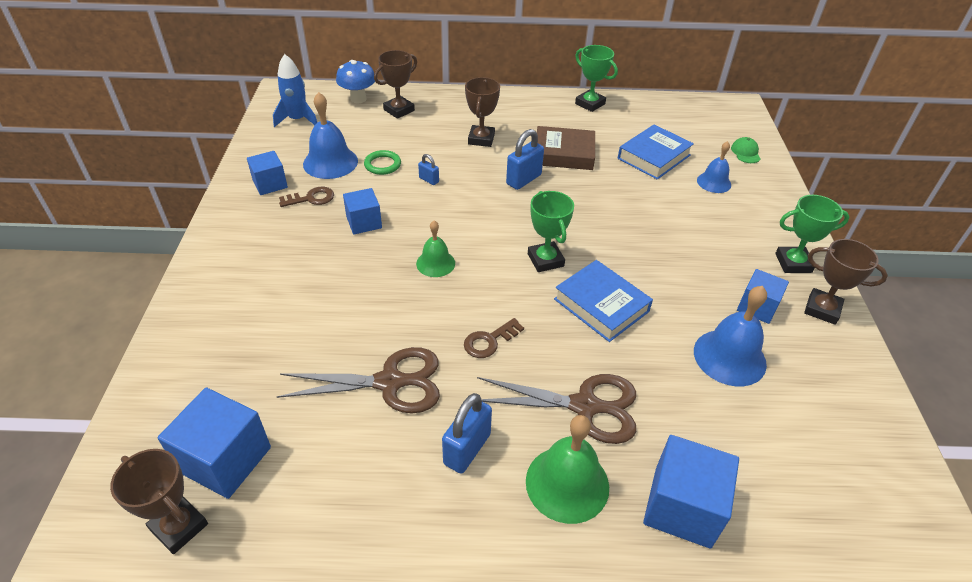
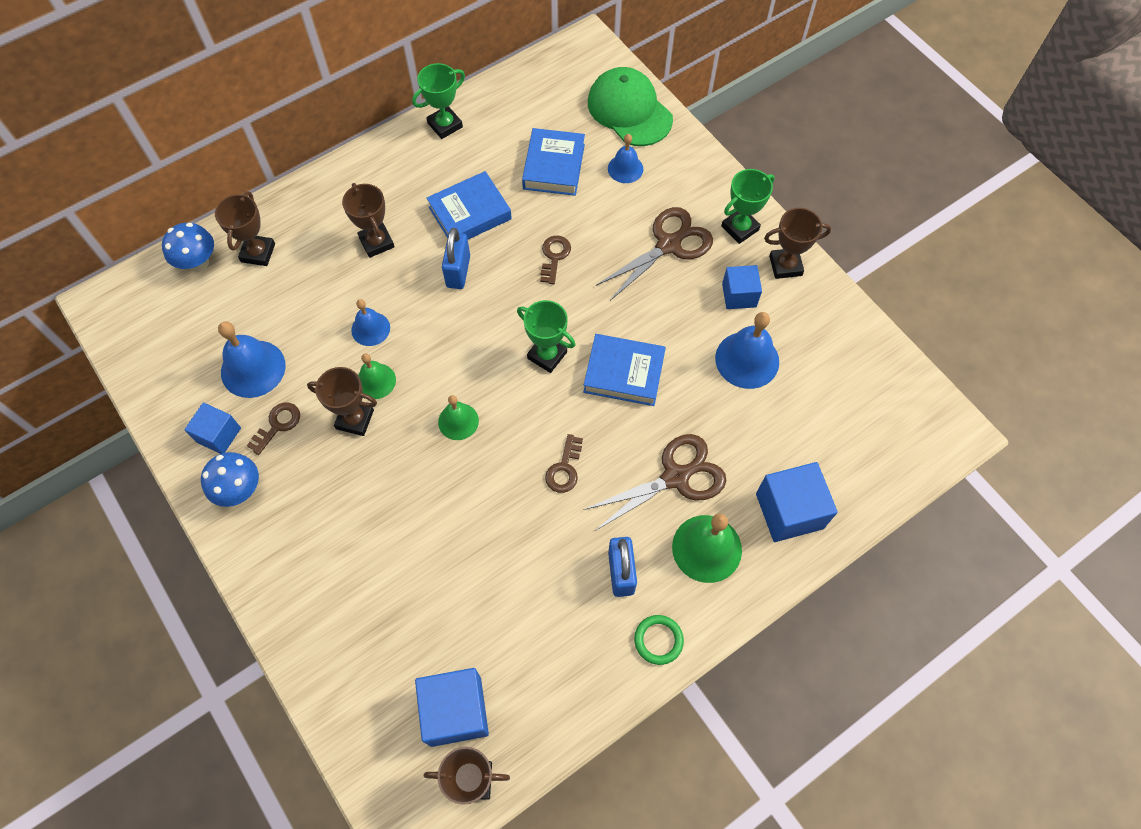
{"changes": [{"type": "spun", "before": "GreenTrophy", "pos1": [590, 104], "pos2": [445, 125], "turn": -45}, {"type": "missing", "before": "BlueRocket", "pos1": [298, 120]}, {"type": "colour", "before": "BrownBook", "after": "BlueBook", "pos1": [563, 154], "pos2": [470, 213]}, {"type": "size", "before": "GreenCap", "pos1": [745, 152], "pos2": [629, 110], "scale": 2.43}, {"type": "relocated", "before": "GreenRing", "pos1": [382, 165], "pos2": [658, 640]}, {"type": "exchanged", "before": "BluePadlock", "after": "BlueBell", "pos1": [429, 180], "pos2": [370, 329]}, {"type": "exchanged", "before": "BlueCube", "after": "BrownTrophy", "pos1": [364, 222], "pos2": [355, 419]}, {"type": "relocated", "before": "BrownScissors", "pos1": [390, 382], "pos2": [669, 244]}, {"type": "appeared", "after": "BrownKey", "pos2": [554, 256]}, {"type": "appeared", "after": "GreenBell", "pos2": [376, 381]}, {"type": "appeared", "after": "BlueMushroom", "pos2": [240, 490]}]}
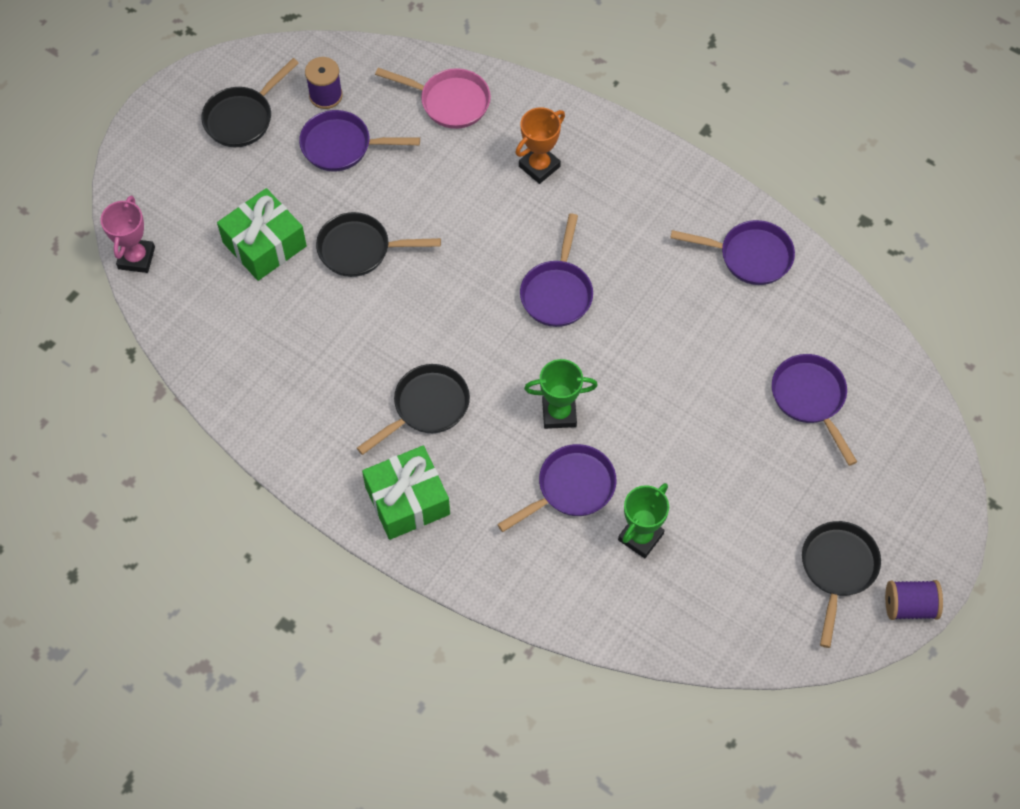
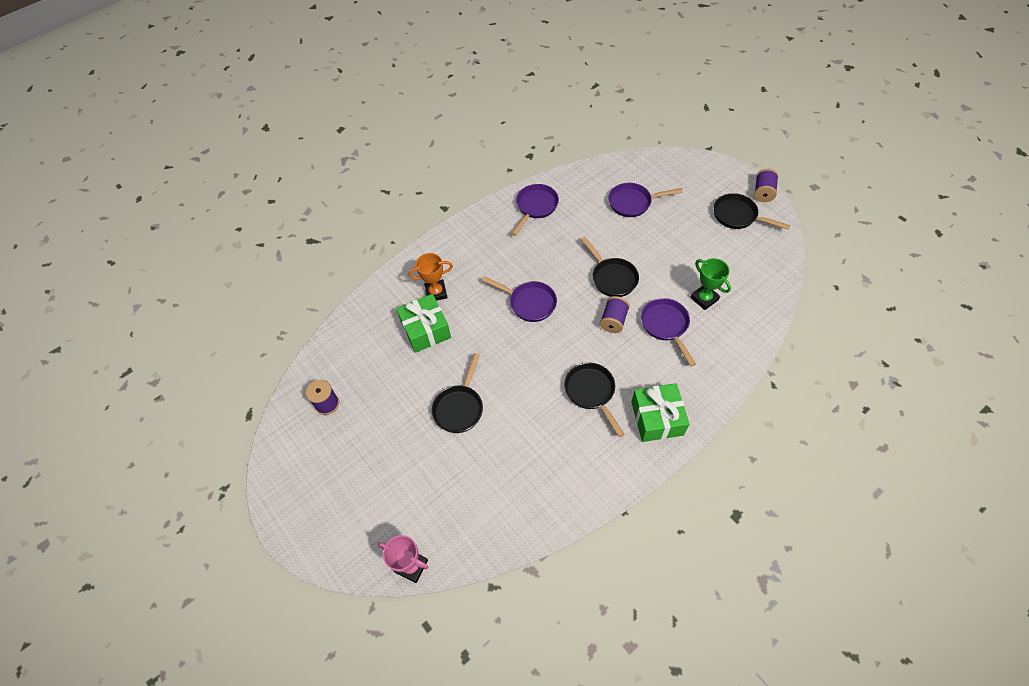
{"changes": [{"type": "relocated", "before": "BlackPan", "pos1": [242, 118], "pos2": [612, 277]}, {"type": "missing", "before": "PinkPan", "pos1": [449, 101]}, {"type": "spun", "before": "OrangeTrophy", "pos1": [539, 166], "pos2": [436, 292], "turn": -75}, {"type": "missing", "before": "PurplePan", "pos1": [342, 146]}, {"type": "relocated", "before": "GreenGift", "pos1": [264, 244], "pos2": [426, 330]}, {"type": "exchanged", "before": "GreenTrophy", "after": "PurpleSpool", "pos1": [559, 413], "pos2": [613, 321]}]}
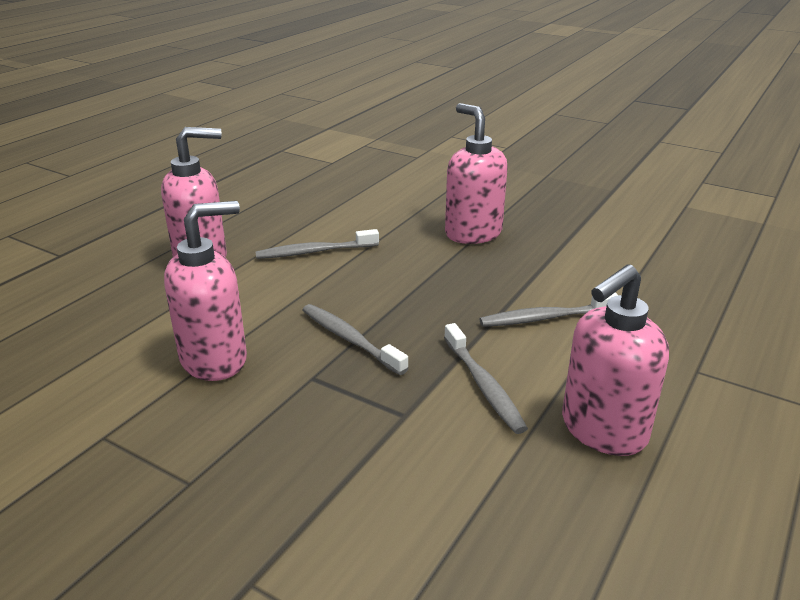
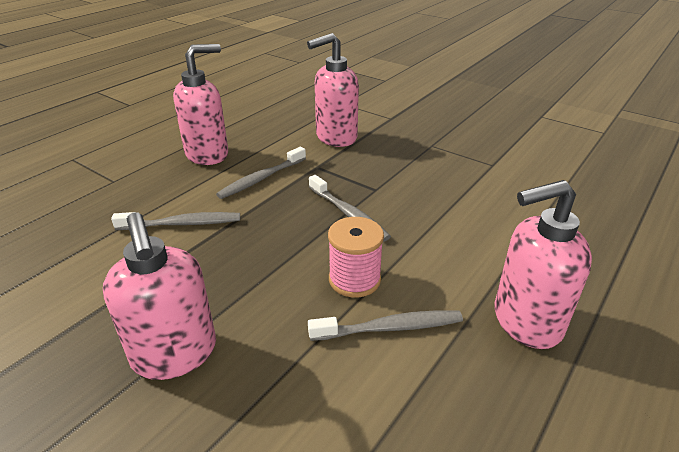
{"changes": [{"type": "relocated", "before": "PinkSoapDispenser", "pos1": [215, 360], "pos2": [335, 137]}, {"type": "spun", "before": "GreyToothbrush", "pos1": [483, 385], "pos2": [261, 179], "turn": -120}, {"type": "appeared", "after": "PinkSpool", "pos2": [354, 279]}]}
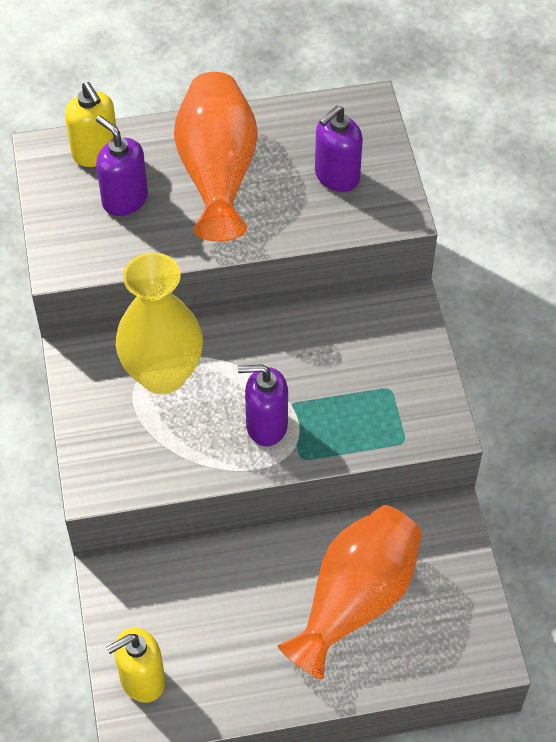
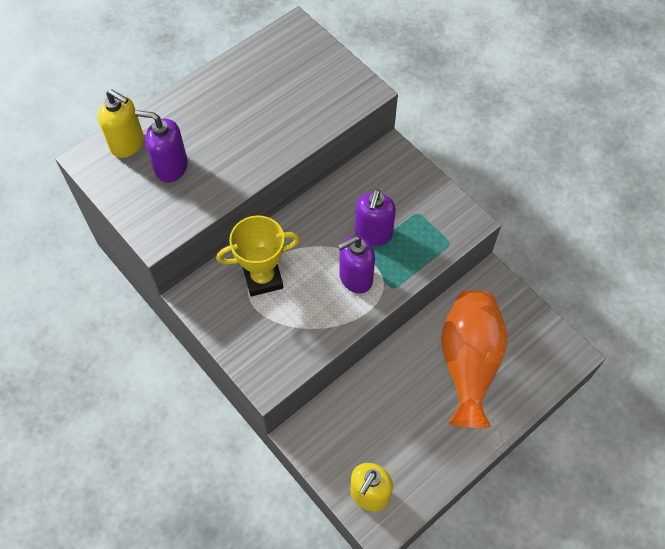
{"changes": [{"type": "missing", "before": "OrangeVase", "pos1": [217, 173]}, {"type": "relocated", "before": "PurpleSoapDispenser", "pos1": [336, 176], "pos2": [373, 233]}, {"type": "exchanged", "before": "YellowVase", "after": "YellowTrophy", "pos1": [163, 374], "pos2": [263, 278]}]}
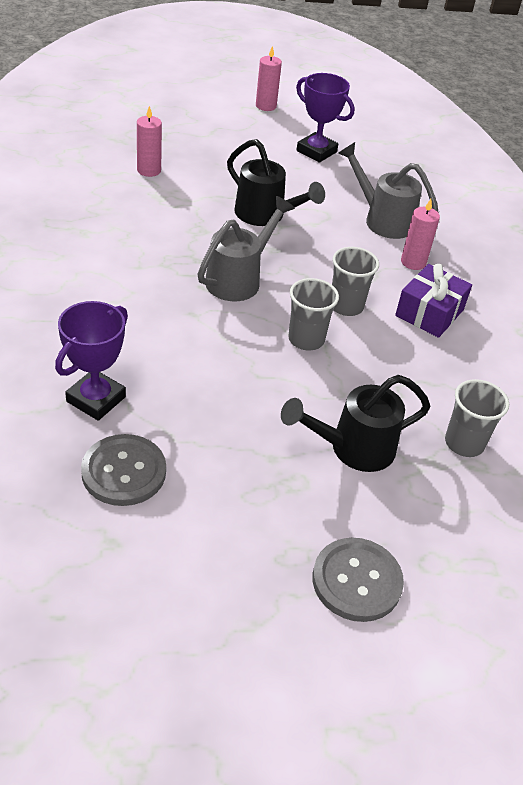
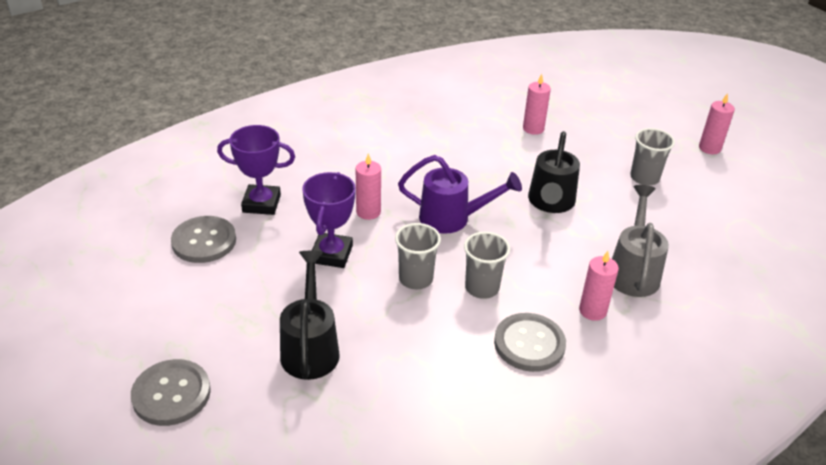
{"changes": [{"type": "relocated", "before": "PurpleTrophy", "pos1": [316, 151], "pos2": [331, 254]}, {"type": "colour", "before": "GreyWateringCan", "after": "PurpleWateringCan", "pos1": [238, 279], "pos2": [452, 218]}, {"type": "exchanged", "before": "PurpleGift", "after": "GreyButton", "pos1": [429, 313], "pos2": [529, 344]}, {"type": "spun", "before": "BlackWateringCan", "pos1": [353, 448], "pos2": [310, 348], "turn": 45}, {"type": "relocated", "before": "GreyCup", "pos1": [464, 443], "pos2": [644, 178]}, {"type": "appeared", "after": "PinkCandle", "pos2": [368, 212]}]}
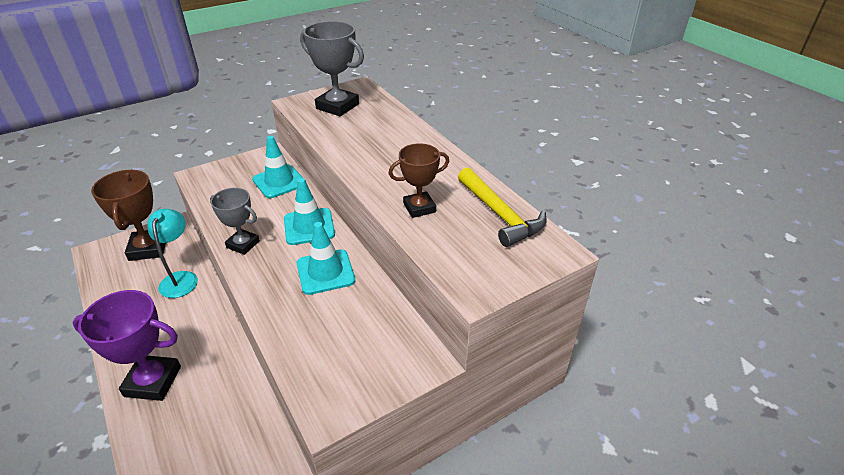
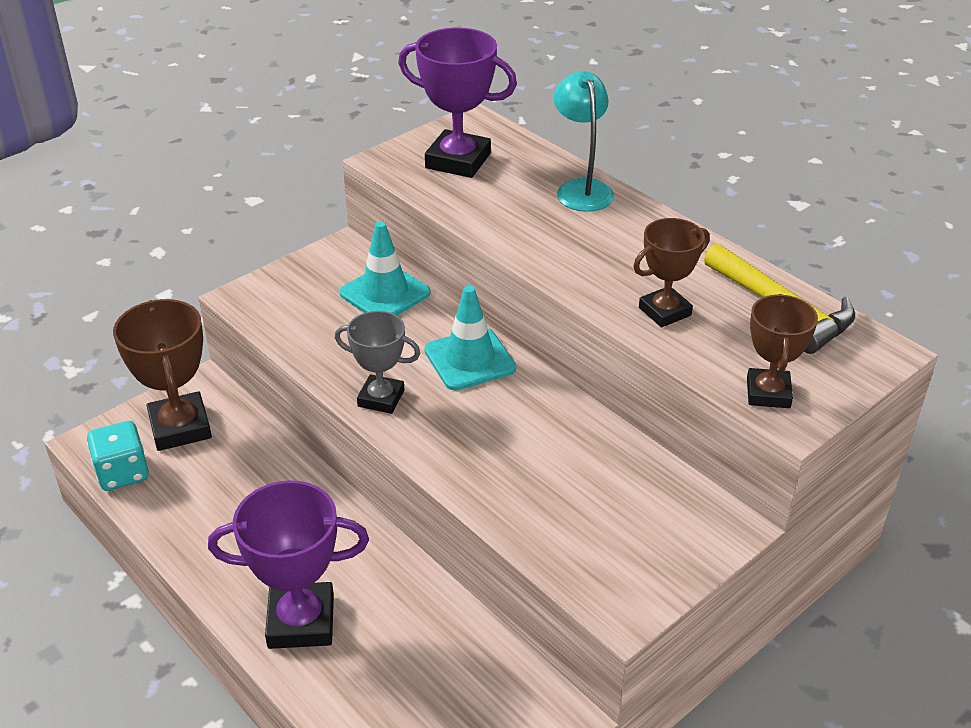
{"changes": [{"type": "colour", "before": "GreyTrophy", "after": "PurpleTrophy", "pos1": [337, 106], "pos2": [458, 161]}, {"type": "relocated", "before": "TurquoiseLamp", "pos1": [181, 278], "pos2": [581, 189]}, {"type": "missing", "before": "TurquoiseTrafficCone", "pos1": [325, 272]}, {"type": "appeared", "after": "BrownTrophy", "pos2": [768, 393]}, {"type": "appeared", "after": "TurquoiseDice", "pos2": [122, 473]}]}
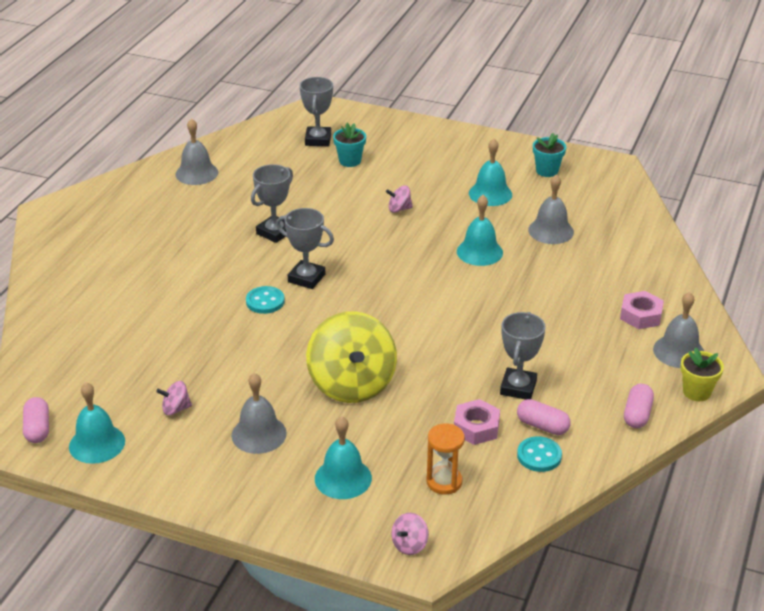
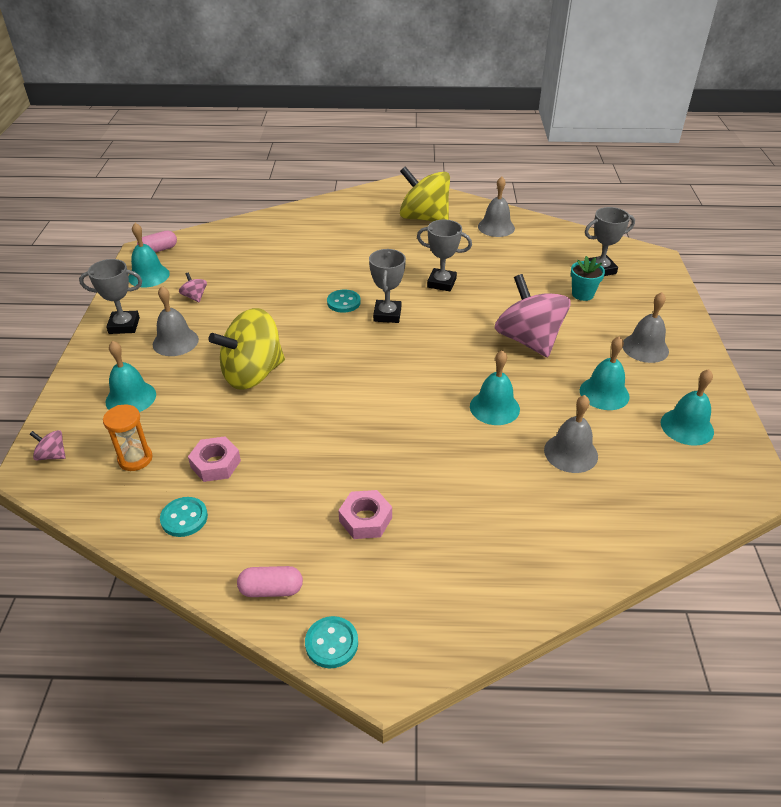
{"changes": [{"type": "exchanged", "before": "TurquoiseFlowerPot", "after": "TurquoiseBell", "pos1": [547, 171], "pos2": [687, 427]}, {"type": "size", "before": "PinkSpinningTop", "pos1": [399, 209], "pos2": [528, 340], "scale": 2.48}, {"type": "relocated", "before": "PinkNut", "pos1": [641, 315], "pos2": [365, 519]}, {"type": "relocated", "before": "GreyBell", "pos1": [679, 351], "pos2": [645, 348]}, {"type": "relocated", "before": "GreyTrophy", "pos1": [518, 387], "pos2": [124, 325]}, {"type": "exchanged", "before": "YellowFlowerPot", "after": "TurquoiseButton", "pos1": [696, 392], "pos2": [331, 643]}, {"type": "missing", "before": "PinkCapsule", "pos1": [542, 426]}, {"type": "appeared", "after": "YellowSpinningTop", "pos2": [424, 218]}]}
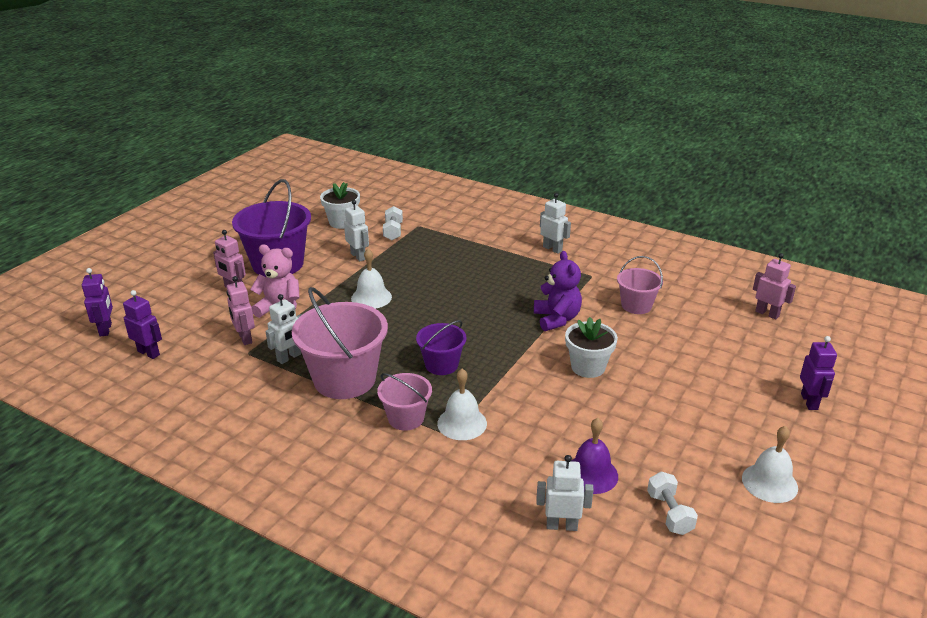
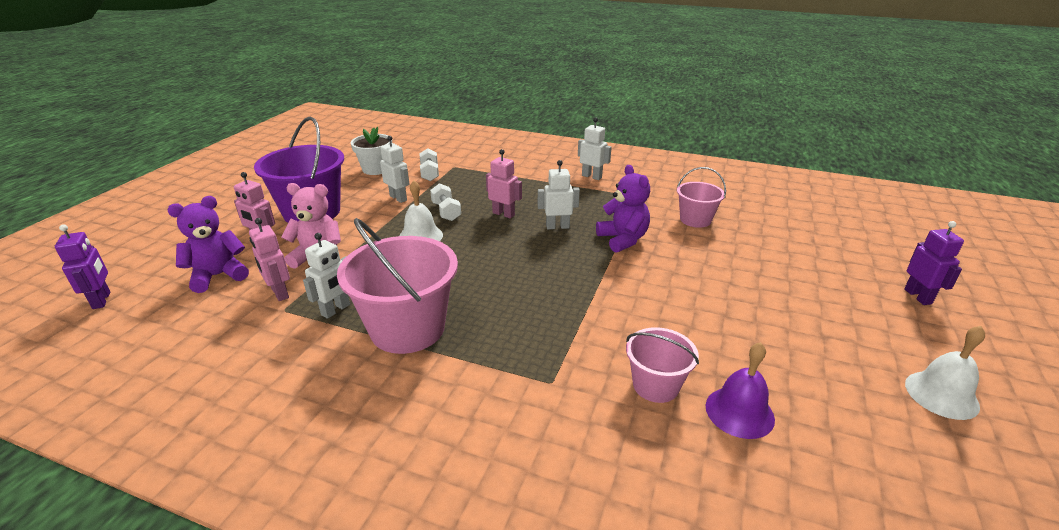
{"changes": [{"type": "relocated", "before": "PinkRobot", "pos1": [767, 313], "pos2": [503, 214]}, {"type": "missing", "before": "PurpleRobot", "pos1": [149, 353]}, {"type": "missing", "before": "WhiteFlowerPot", "pos1": [588, 367]}, {"type": "missing", "before": "PurpleBucket", "pos1": [441, 365]}, {"type": "missing", "before": "WhiteBell", "pos1": [462, 423]}, {"type": "relocated", "before": "PinkBucket", "pos1": [406, 418], "pos2": [656, 385]}, {"type": "relocated", "before": "WhiteRobot", "pos1": [561, 525], "pos2": [557, 226]}, {"type": "relocated", "before": "WhiteDumbbell", "pos1": [669, 513], "pos2": [446, 212]}, {"type": "appeared", "after": "PurpleTeddyBear", "pos2": [218, 276]}]}
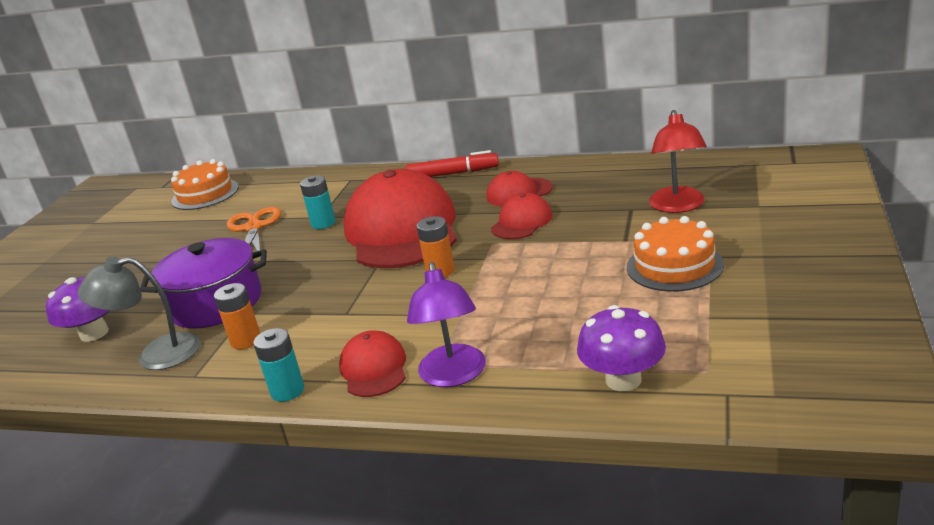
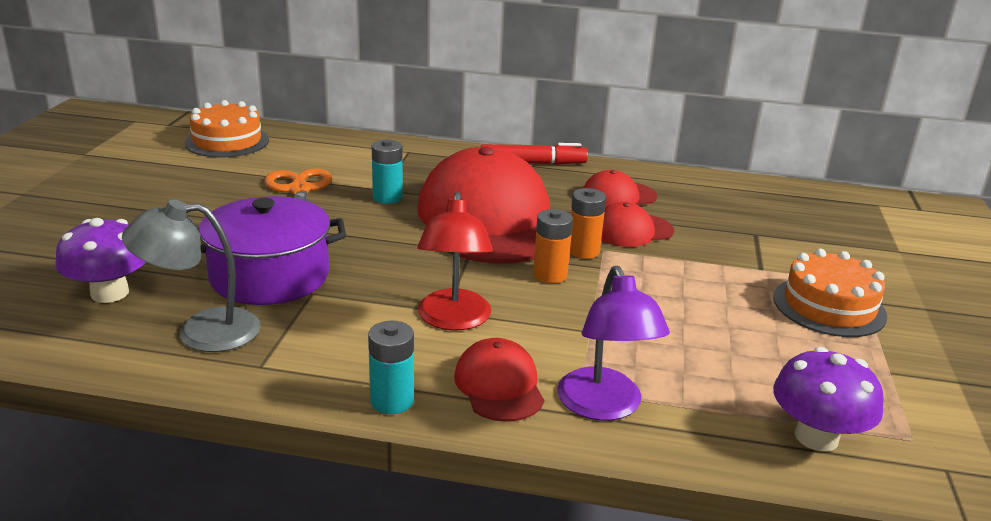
{"changes": [{"type": "relocated", "before": "RedLamp", "pos1": [678, 206], "pos2": [453, 320]}, {"type": "spun", "before": "RedCap", "pos1": [521, 222], "pos2": [632, 230], "turn": -135}, {"type": "relocated", "before": "OrangeBattery", "pos1": [246, 340], "pos2": [583, 251]}]}
